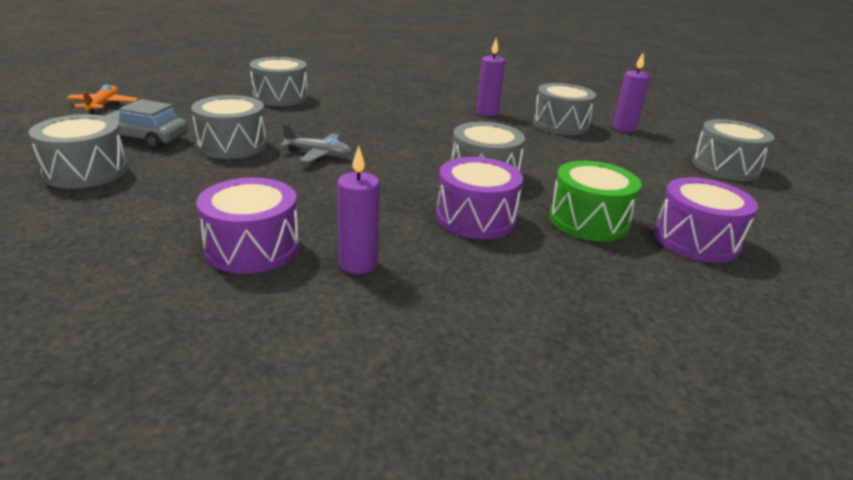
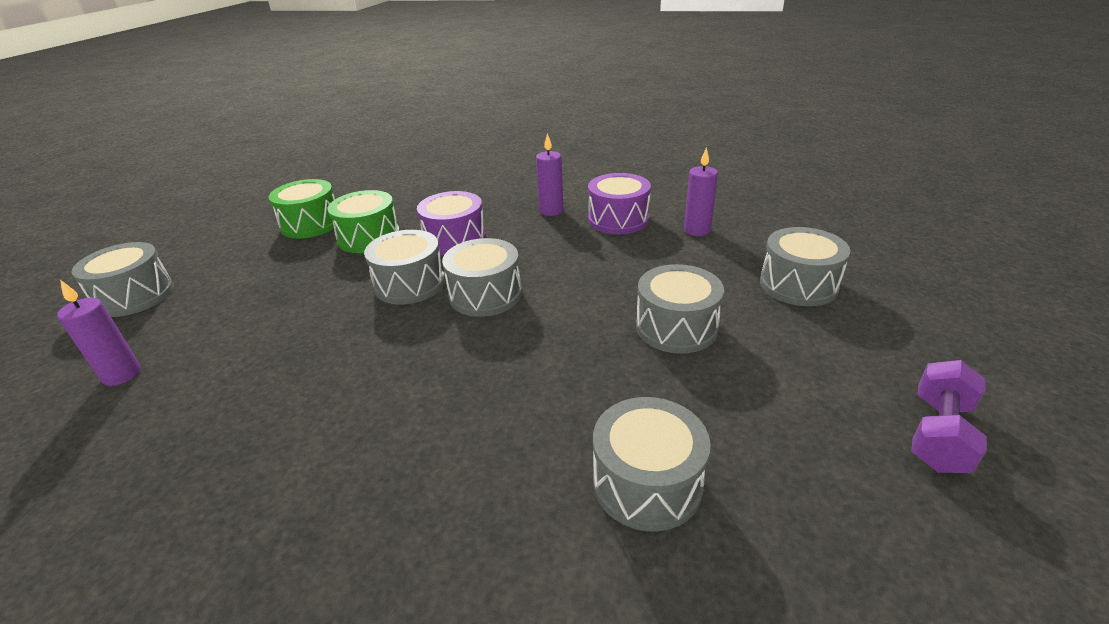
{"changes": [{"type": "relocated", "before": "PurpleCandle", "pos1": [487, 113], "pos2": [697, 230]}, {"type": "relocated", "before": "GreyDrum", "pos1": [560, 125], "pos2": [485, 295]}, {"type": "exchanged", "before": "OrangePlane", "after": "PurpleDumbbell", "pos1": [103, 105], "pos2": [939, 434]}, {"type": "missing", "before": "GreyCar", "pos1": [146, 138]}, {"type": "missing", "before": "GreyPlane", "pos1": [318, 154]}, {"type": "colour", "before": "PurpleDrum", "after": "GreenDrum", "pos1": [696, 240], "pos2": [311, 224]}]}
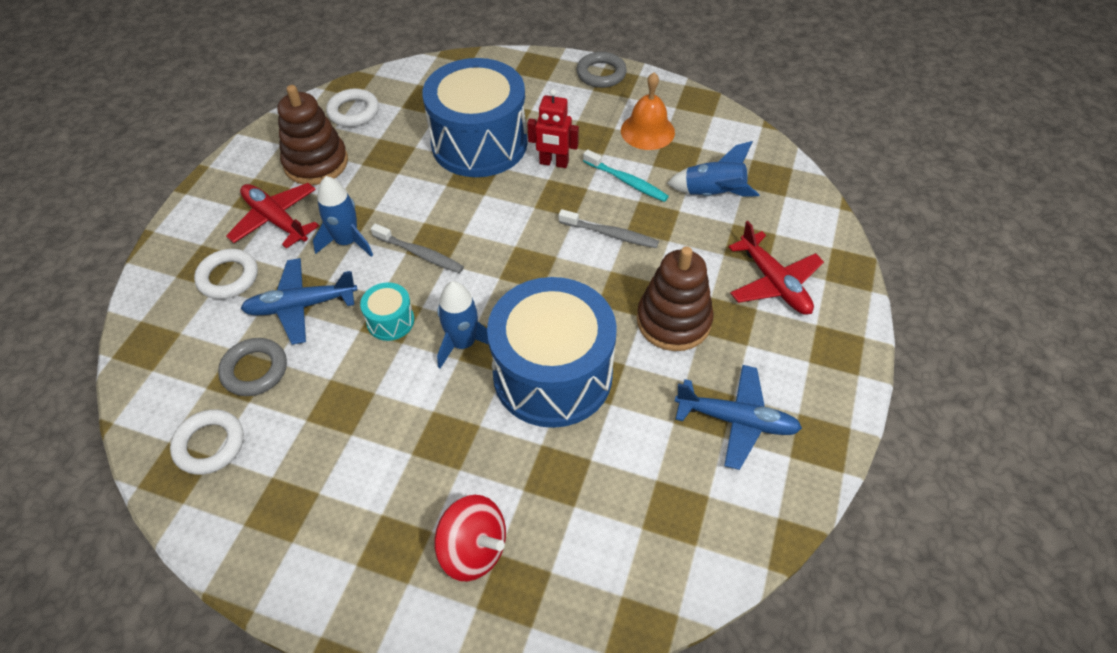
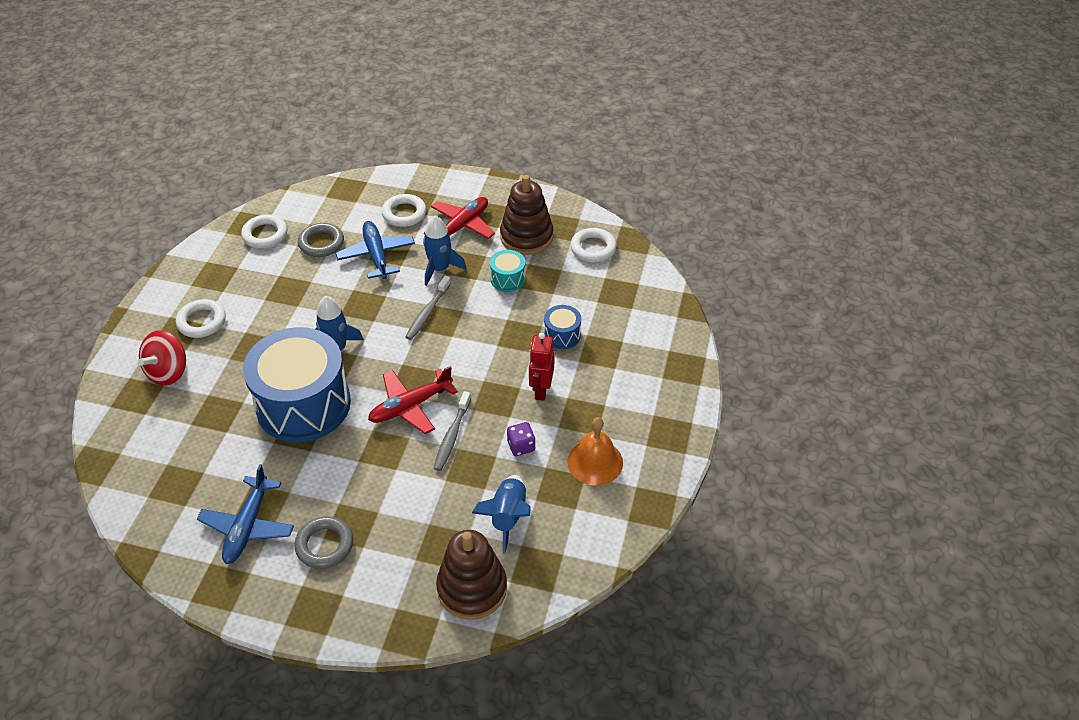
{"changes": [{"type": "relocated", "before": "GreyRing", "pos1": [601, 74], "pos2": [325, 545]}, {"type": "size", "before": "BlueDrum", "pos1": [479, 143], "pos2": [562, 335], "scale": 0.42}, {"type": "exchanged", "before": "TurquoiseToothbrush", "after": "PurpleDice", "pos1": [626, 181], "pos2": [521, 446]}, {"type": "relocated", "before": "RedPlane", "pos1": [774, 283], "pos2": [410, 406]}, {"type": "relocated", "before": "BrownStackingToy", "pos1": [673, 321], "pos2": [472, 588]}, {"type": "relocated", "before": "TurquoiseDrum", "pos1": [390, 321], "pos2": [508, 279]}, {"type": "appeared", "after": "WhiteRing", "pos2": [202, 321]}]}
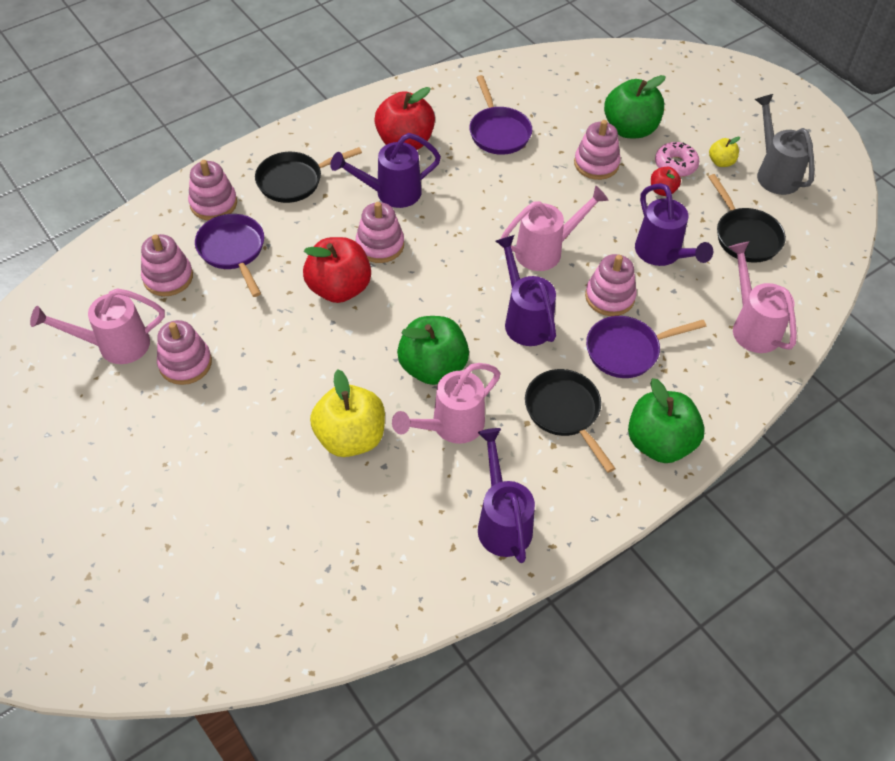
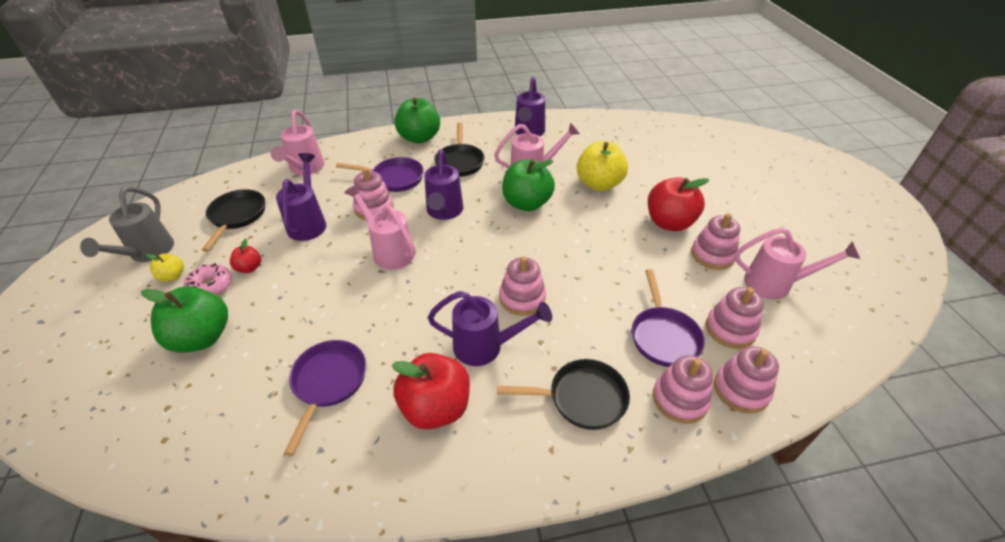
{"changes": [{"type": "relocated", "before": "PinkStackingToy", "pos1": [596, 164], "pos2": [741, 389]}, {"type": "spun", "before": "PinkWateringCan", "pos1": [545, 250], "pos2": [389, 251], "turn": 45}, {"type": "relocated", "before": "RedApple", "pos1": [339, 288], "pos2": [669, 222]}]}
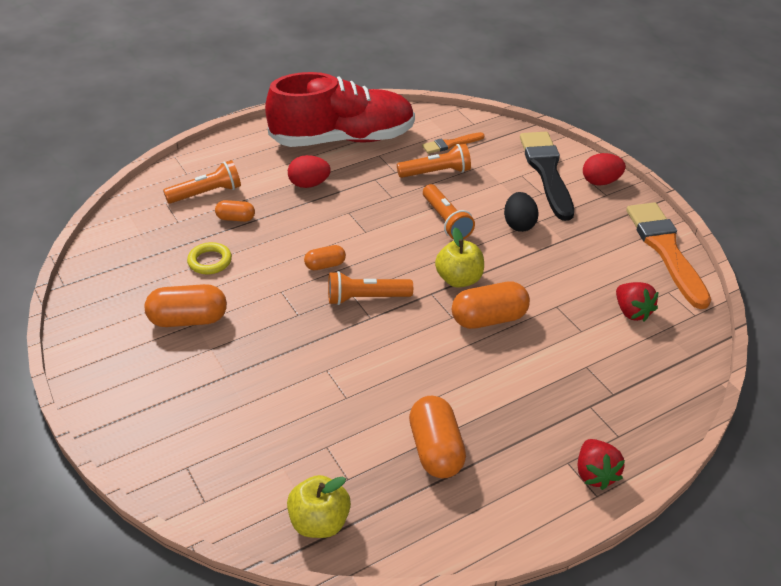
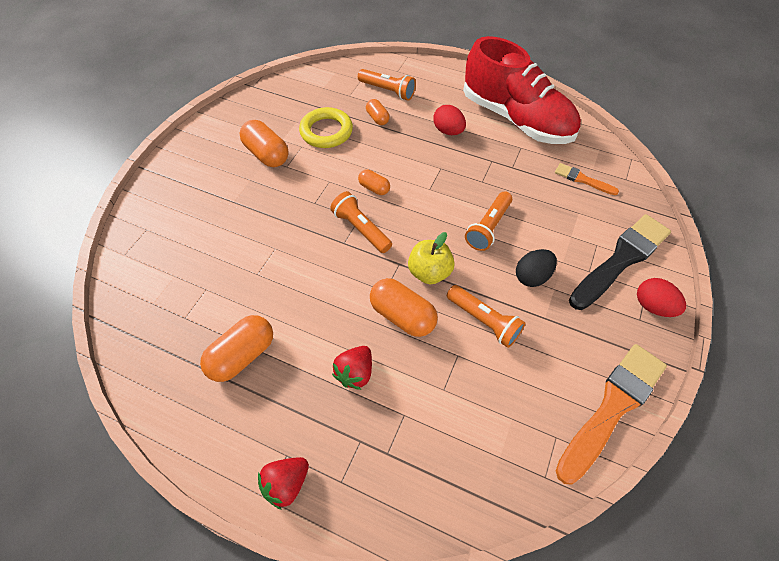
{"changes": [{"type": "relocated", "before": "OrangeFlashlight", "pos1": [436, 172], "pos2": [484, 321]}, {"type": "size", "before": "YellowRing", "pos1": [210, 261], "pos2": [326, 131], "scale": 1.56}, {"type": "relocated", "before": "RedStrawberry", "pos1": [632, 312], "pos2": [355, 373]}, {"type": "missing", "before": "YellowApple", "pos1": [319, 522]}]}
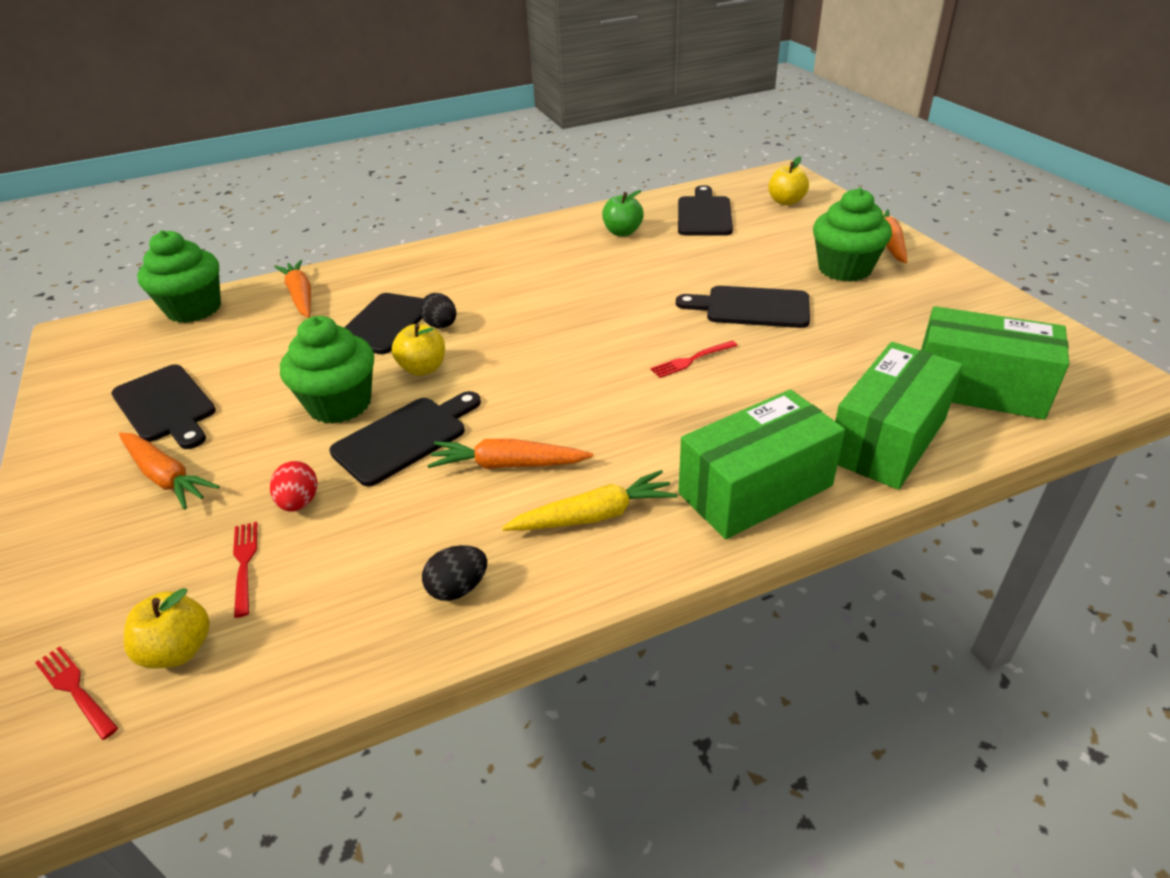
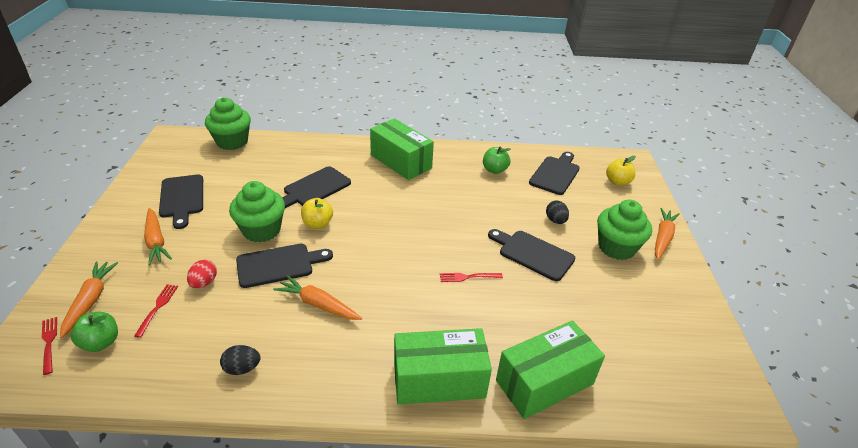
{"changes": [{"type": "relocated", "before": "OrangeCarrot", "pos1": [300, 296], "pos2": [90, 300]}, {"type": "relocated", "before": "BlackEgg", "pos1": [441, 325], "pos2": [555, 220]}, {"type": "relocated", "before": "GreenBox", "pos1": [978, 388], "pos2": [401, 161]}, {"type": "missing", "before": "YellowCarrot", "pos1": [594, 515]}, {"type": "colour", "before": "YellowApple", "after": "GreenApple", "pos1": [179, 650], "pos2": [101, 342]}]}
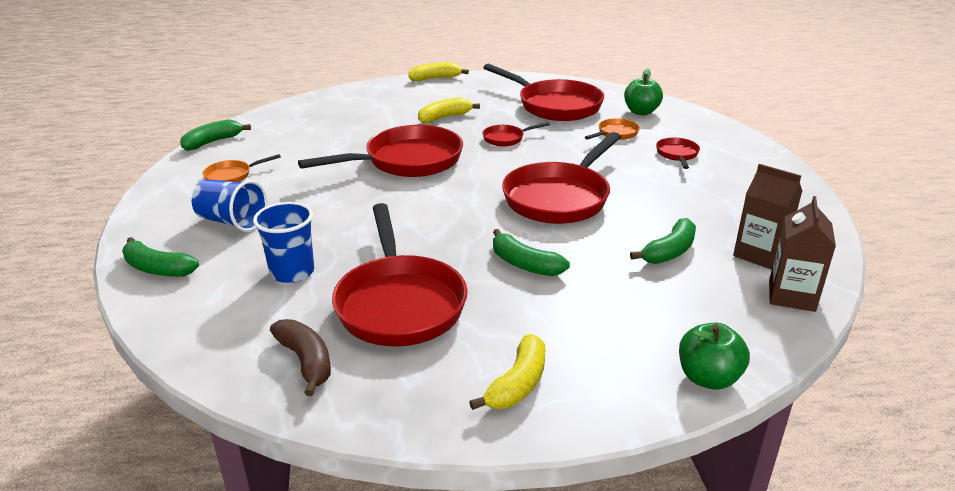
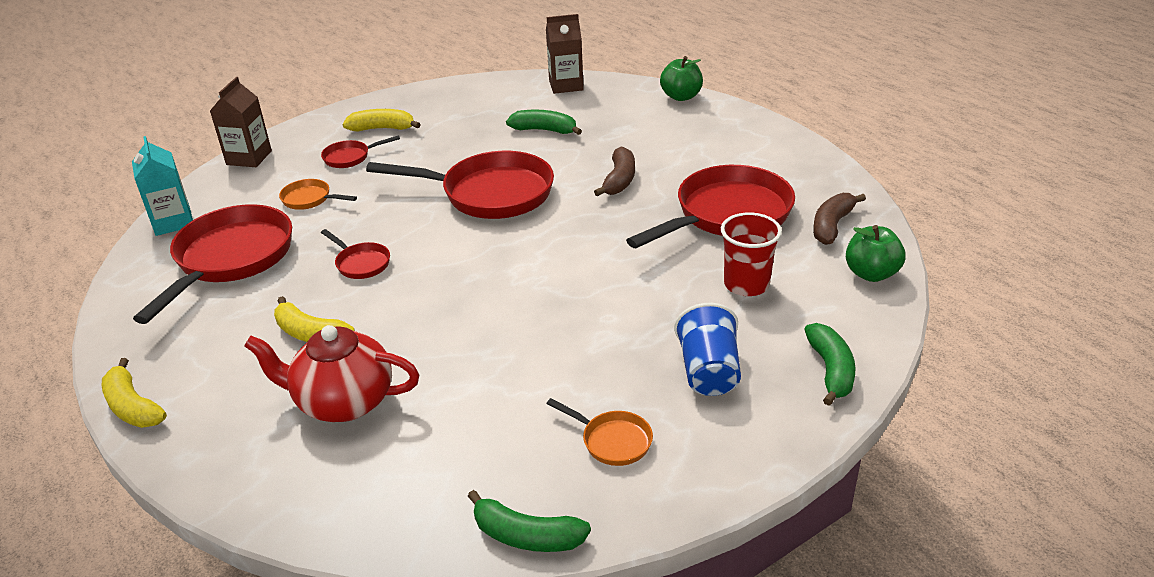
{"changes": [{"type": "relocated", "before": "GreenApple", "pos1": [641, 112], "pos2": [871, 273]}, {"type": "missing", "before": "RedPan", "pos1": [407, 161]}, {"type": "relocated", "before": "BrownCarton", "pos1": [759, 254], "pos2": [249, 158]}, {"type": "colour", "before": "BlueCup", "after": "RedCup", "pos1": [292, 272], "pos2": [746, 284]}, {"type": "colour", "before": "GreenBanana", "after": "BrownBanana", "pos1": [524, 264], "pos2": [619, 180]}, {"type": "relocated", "before": "YellowBanana", "pos1": [517, 384], "pos2": [382, 128]}, {"type": "appeared", "after": "TurquoiseCarton", "pos2": [173, 222]}, {"type": "appeared", "after": "RedTeapot", "pos2": [343, 402]}]}
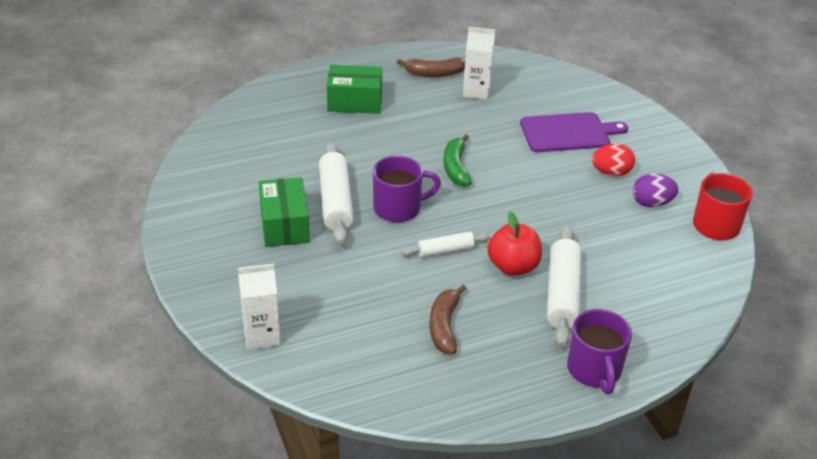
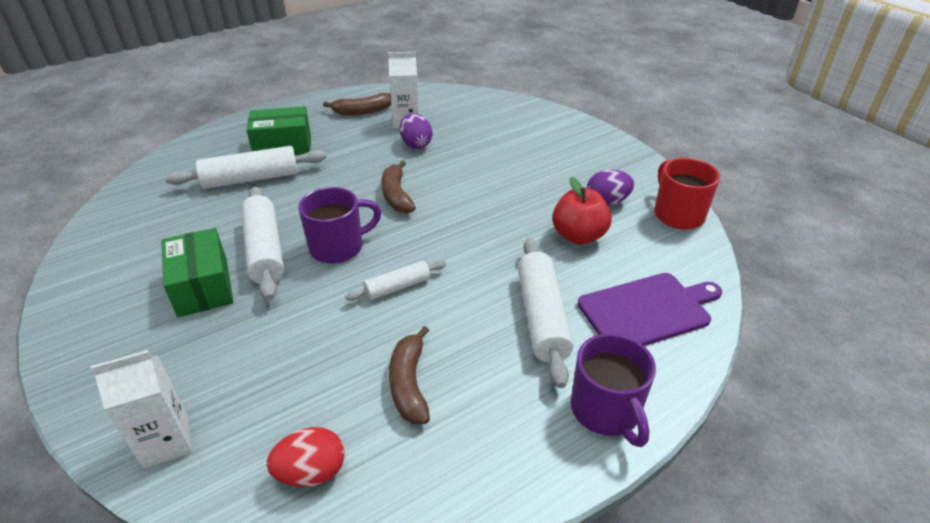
{"changes": [{"type": "relocated", "before": "PurpleCuttingBoard", "pos1": [568, 133], "pos2": [647, 310]}, {"type": "colour", "before": "GreenBanana", "after": "BrownBanana", "pos1": [456, 168], "pos2": [396, 195]}, {"type": "relocated", "before": "RedEgg", "pos1": [611, 172], "pos2": [311, 472]}, {"type": "relocated", "before": "RedApple", "pos1": [513, 266], "pos2": [578, 236]}, {"type": "appeared", "after": "PurpleEgg", "pos2": [416, 144]}, {"type": "appeared", "after": "WhiteRollingPin", "pos2": [251, 179]}]}
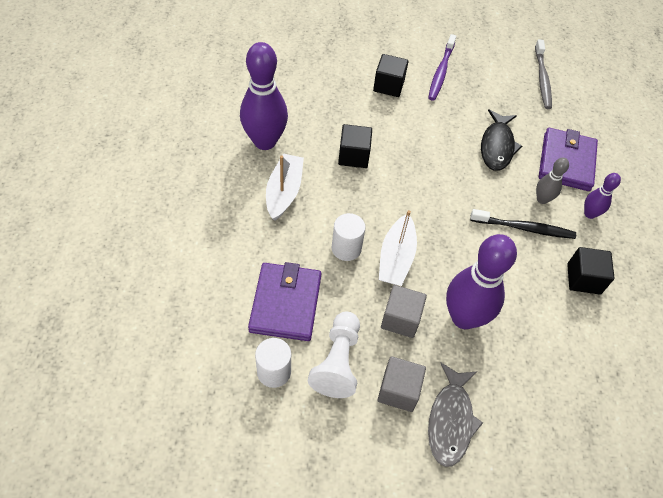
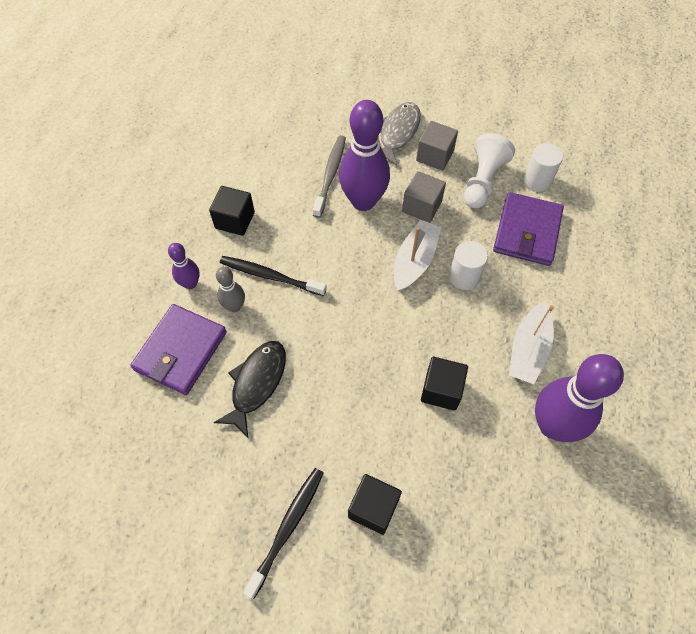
{"changes": [{"type": "colour", "before": "PurpleToothbrush", "after": "BlackToothbrush", "pos1": [441, 72], "pos2": [287, 528]}, {"type": "relocated", "before": "GreyToothbrush", "pos1": [542, 79], "pos2": [330, 175]}]}
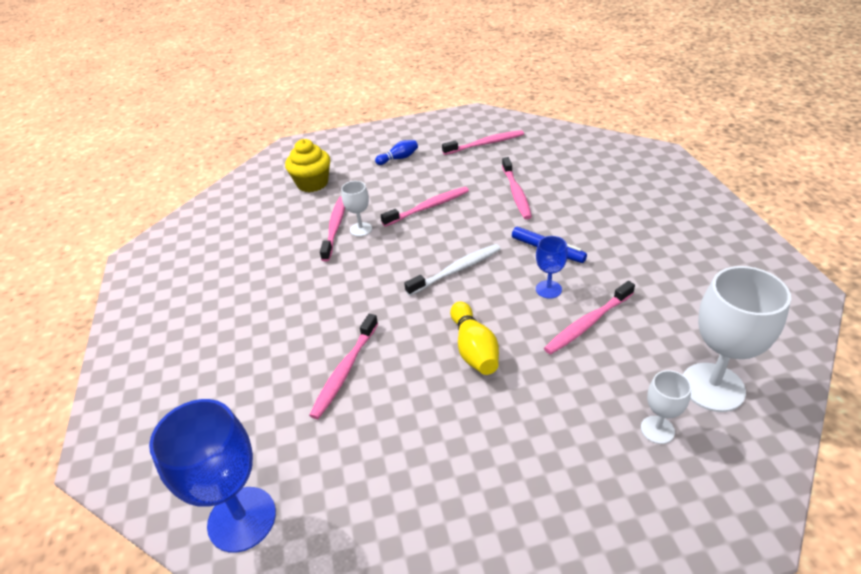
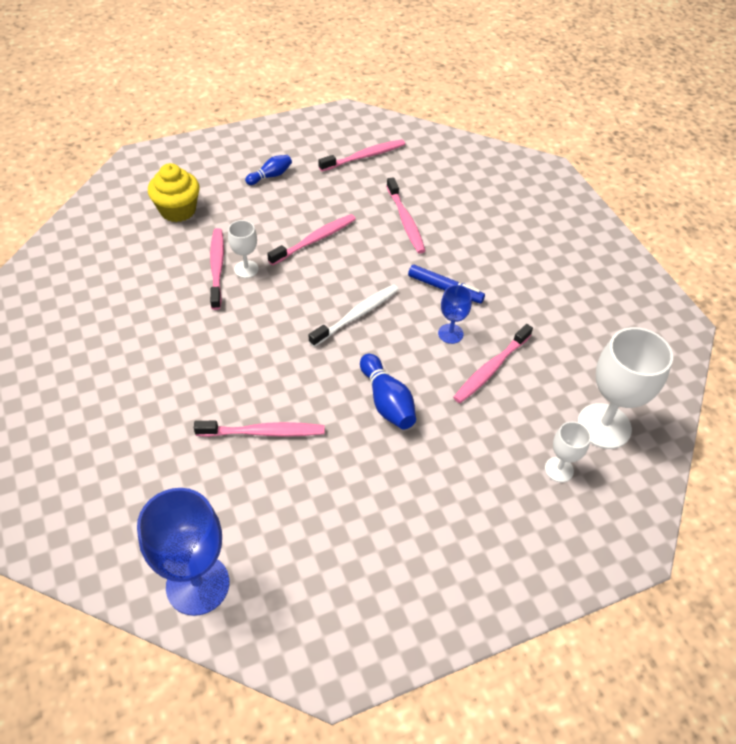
{"changes": [{"type": "colour", "before": "YellowBowlingPin", "after": "BlueBowlingPin", "pos1": [474, 349], "pos2": [387, 401]}, {"type": "spun", "before": "PinkToothbrush", "pos1": [345, 371], "pos2": [264, 432], "turn": -105}]}
